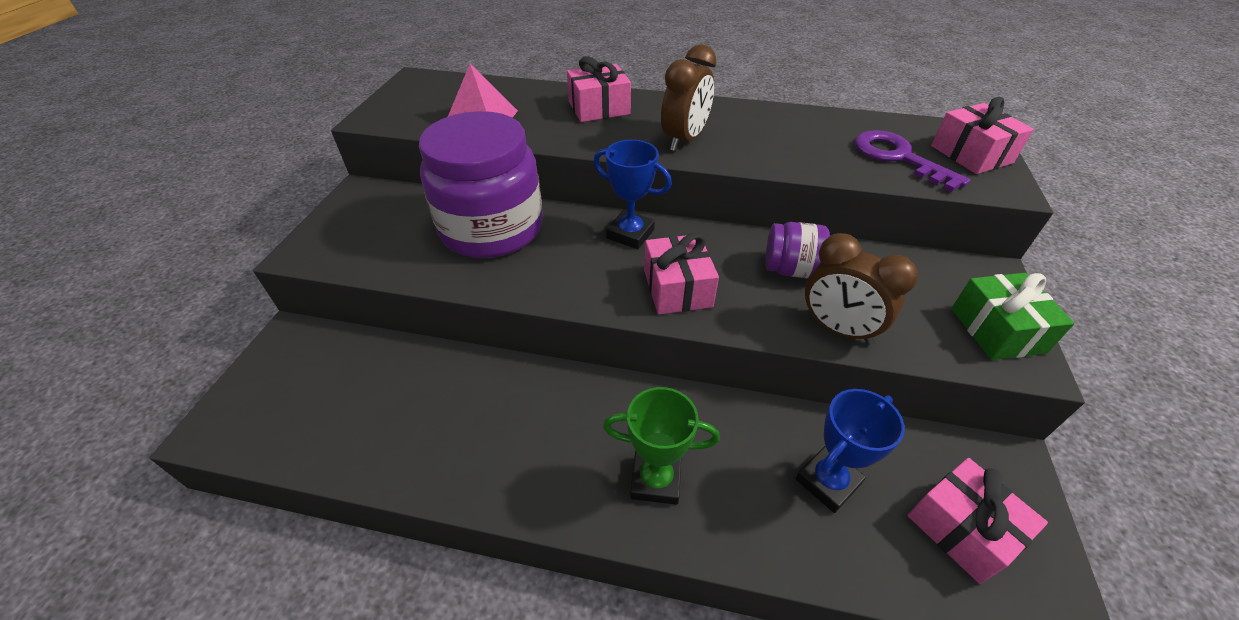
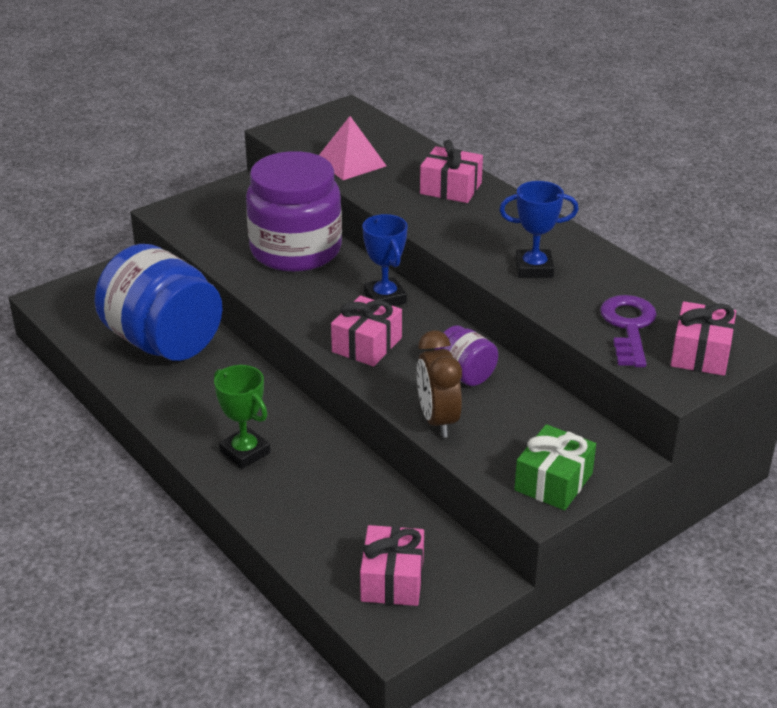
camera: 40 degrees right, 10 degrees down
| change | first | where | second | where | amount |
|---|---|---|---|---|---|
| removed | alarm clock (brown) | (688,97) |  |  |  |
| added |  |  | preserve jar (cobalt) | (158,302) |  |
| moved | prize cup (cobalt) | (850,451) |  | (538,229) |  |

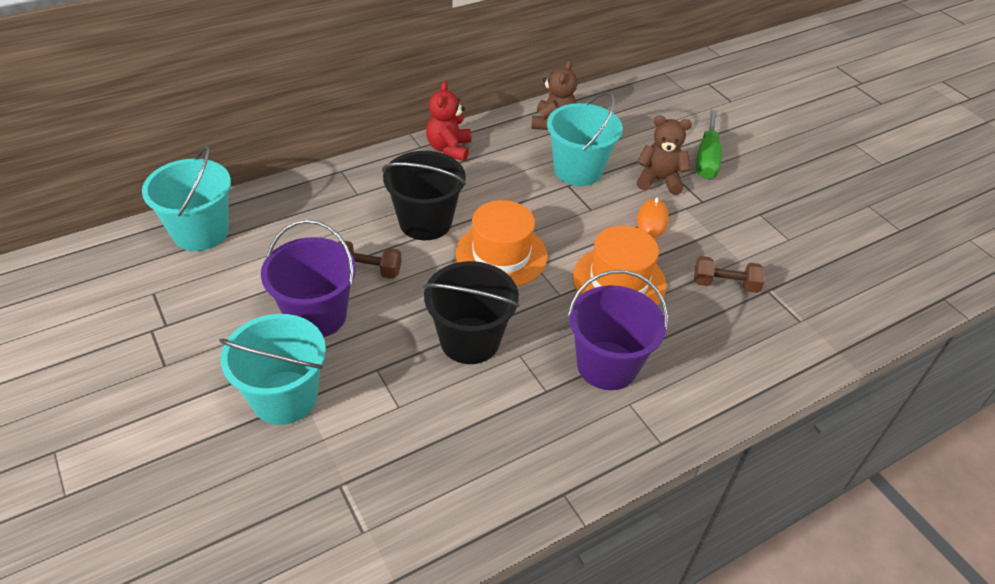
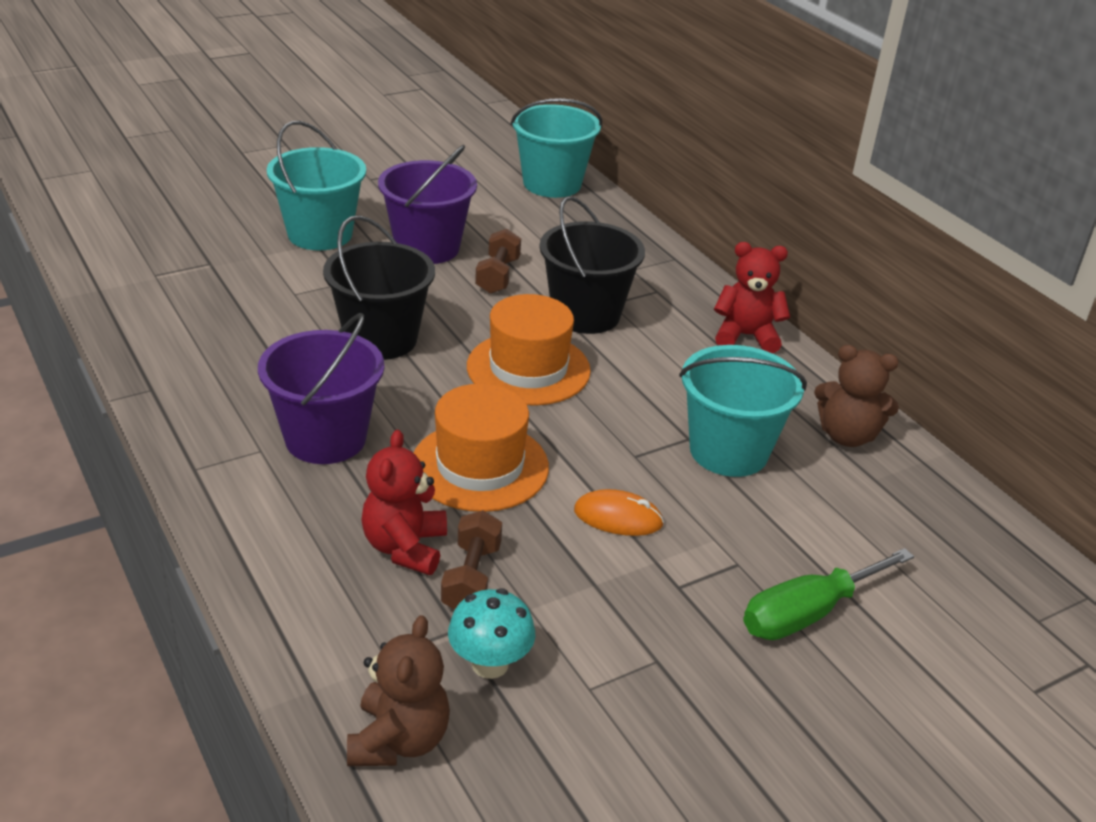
camera: 90 degrees right, 10 degrees down
| change | first | where | second | where | amount |
|---|---|---|---|---|---|
| added |  |  | stuffed bear (scarlet) | (404,502) |  |
| added |  |  | mushroom (turquoise) | (491,633) |  |
| moved | stuffed bear (brown) | (664,155) |  | (398,690) |  |
| turned | screwdriver (emerald) | (709,144) |  | (828,594) | 45 degrees counterclockwise |

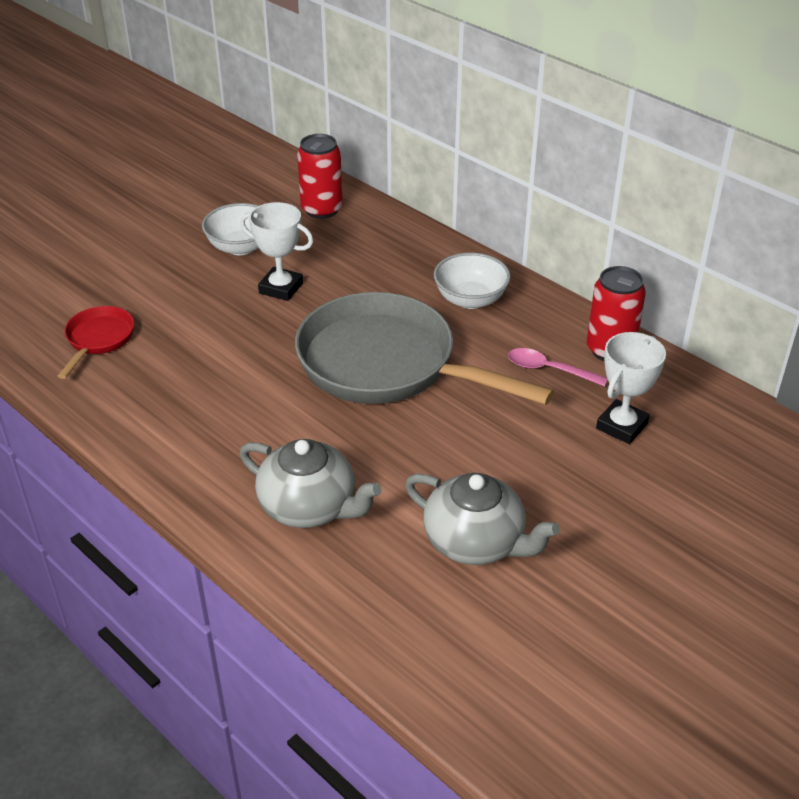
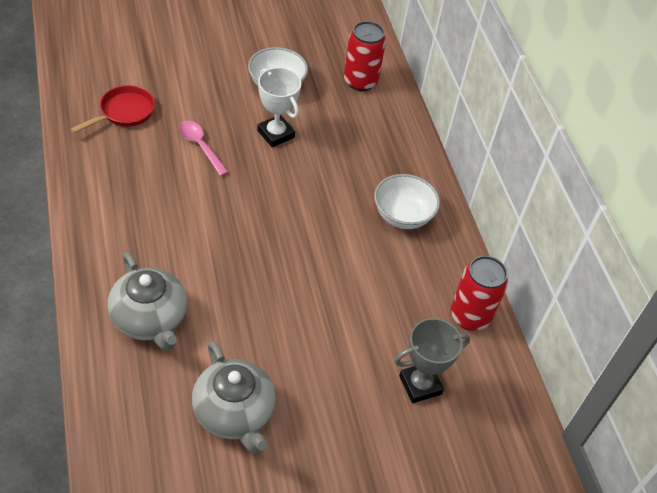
camera: 25 degrees right, 10 degrees up
| change | first | where | second | where | amount |
|---|---|---|---|---|---|
| removed | skillet (gray) | (424,348) |  |  |  |
| moved | spoon (pink) | (558,367) |  | (203,148) |  |
| recoloured | prize cup (snow-white) | (631,388) | prize cup (gray) | (432,360) |  |

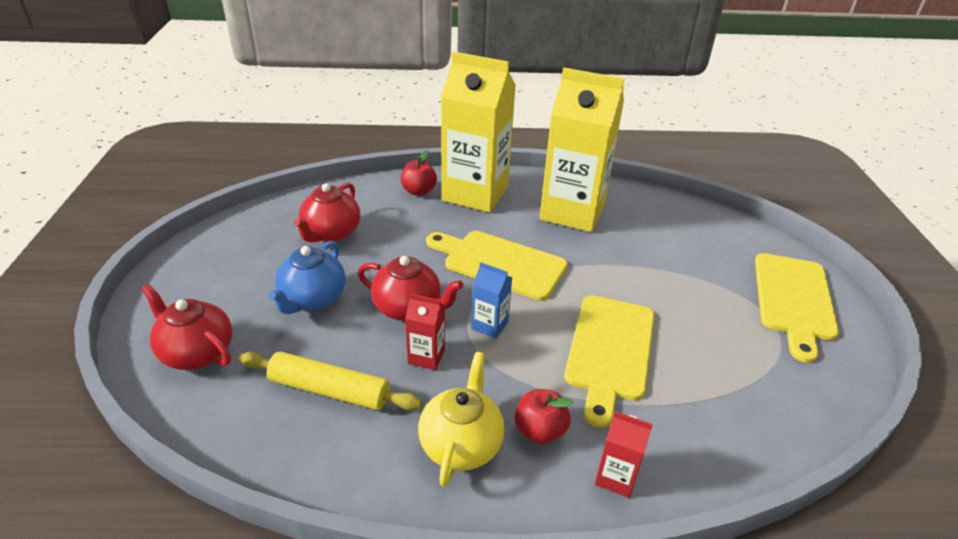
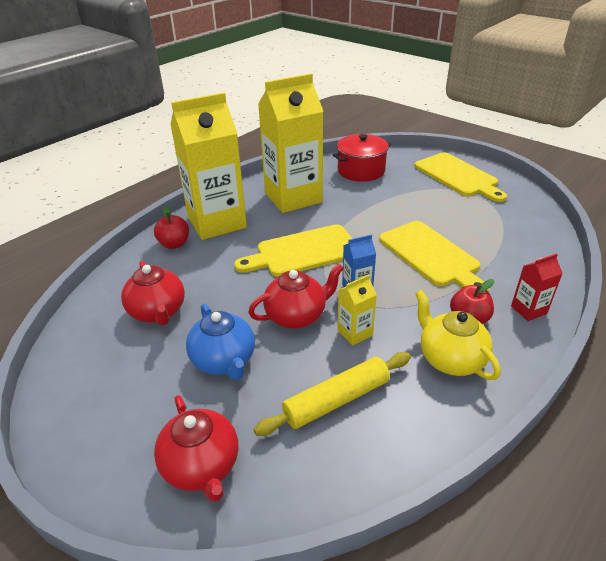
camera: 45 degrees left, 0 degrees up
| change | first | where | second | where | amount |
|---|---|---|---|---|---|
| added |  |  | cooking pot (scarlet) | (362,158) |  |
| recoloured | juice carton (scarlet) | (425,332) | juice carton (golden) | (357,310) |  |
| turned | china teapot (scarlet) | (187,327) |  | (196,448) | 105 degrees counterclockwise |

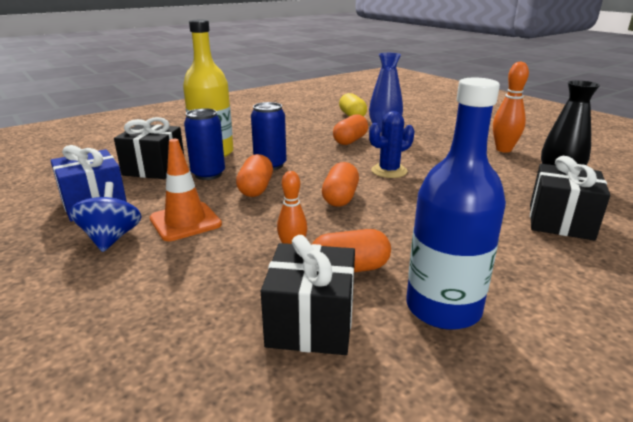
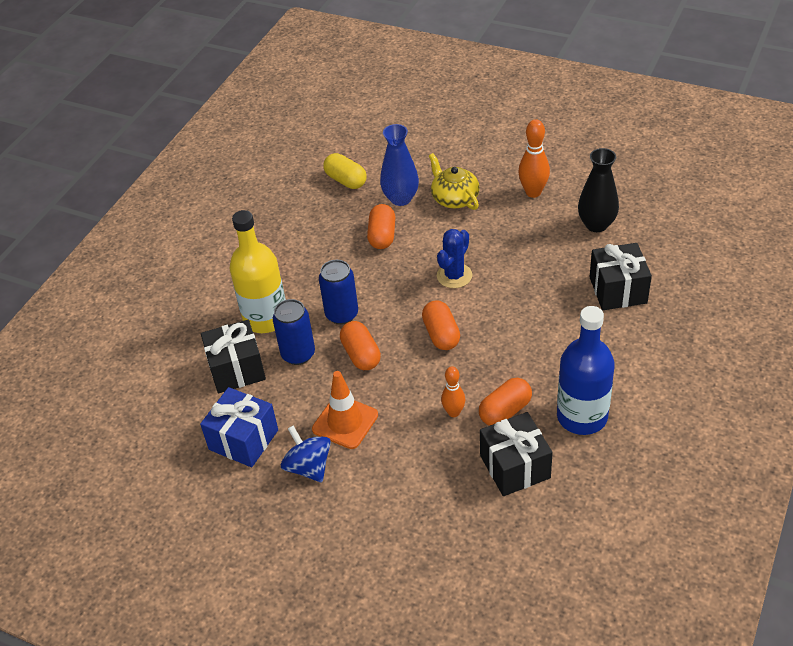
camera: 25 degrees left, 20 degrees up
| change | first | where | second | where | amount |
|---|---|---|---|---|---|
| added |  |  | china teapot (golden) | (454,181) |  |

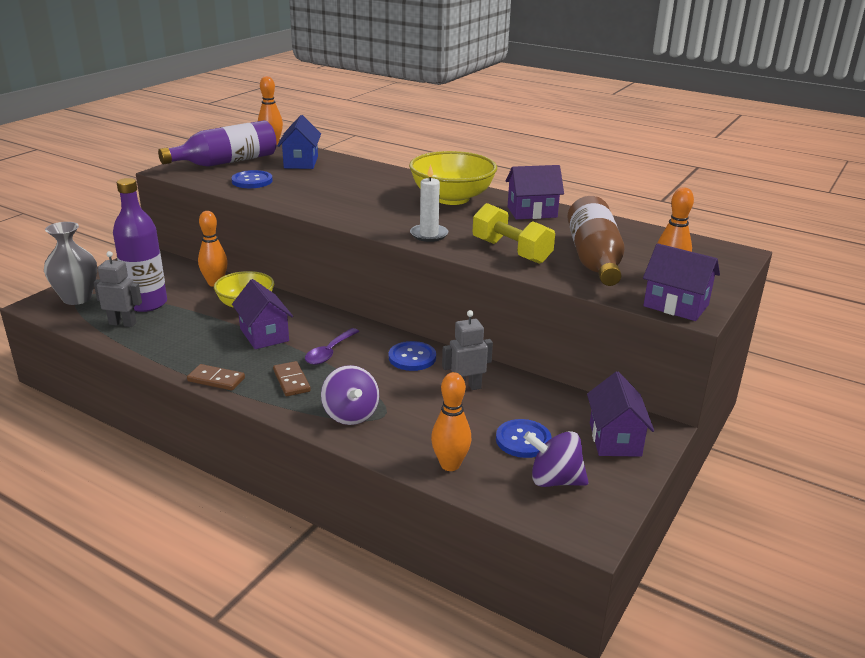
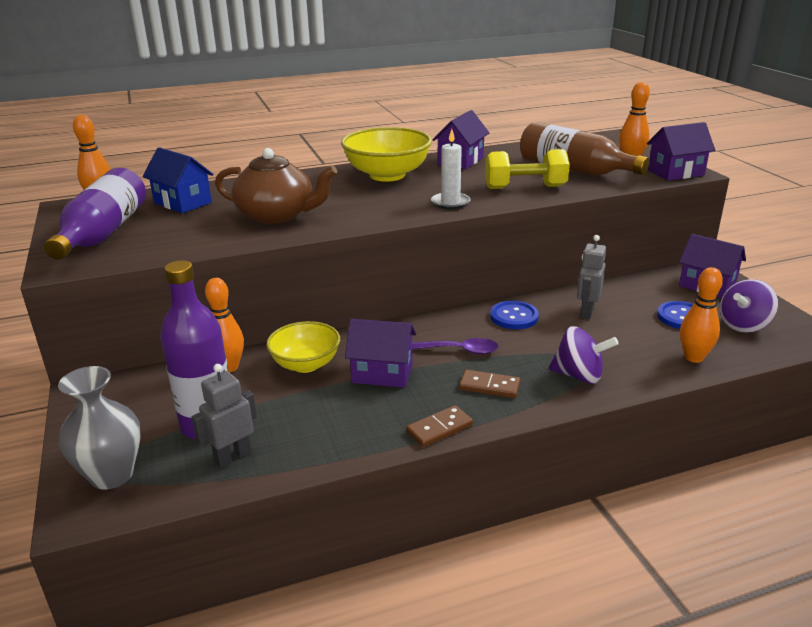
camera: 50 degrees left, 0 degrees up
| change | first | where | second | where | amount |
|---|---|---|---|---|---|
| removed | shirt button (cobalt) | (252,179) |  |  |  |
| added |  |  | china teapot (brown) | (276,186) |  |
| turned | spoon (purple) | (332,346) |  | (455,346) | 60 degrees counterclockwise |

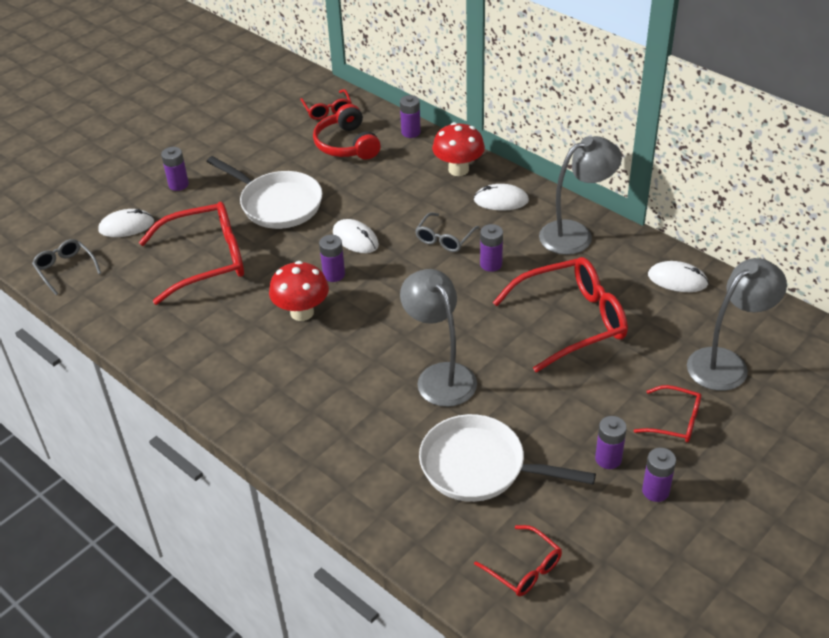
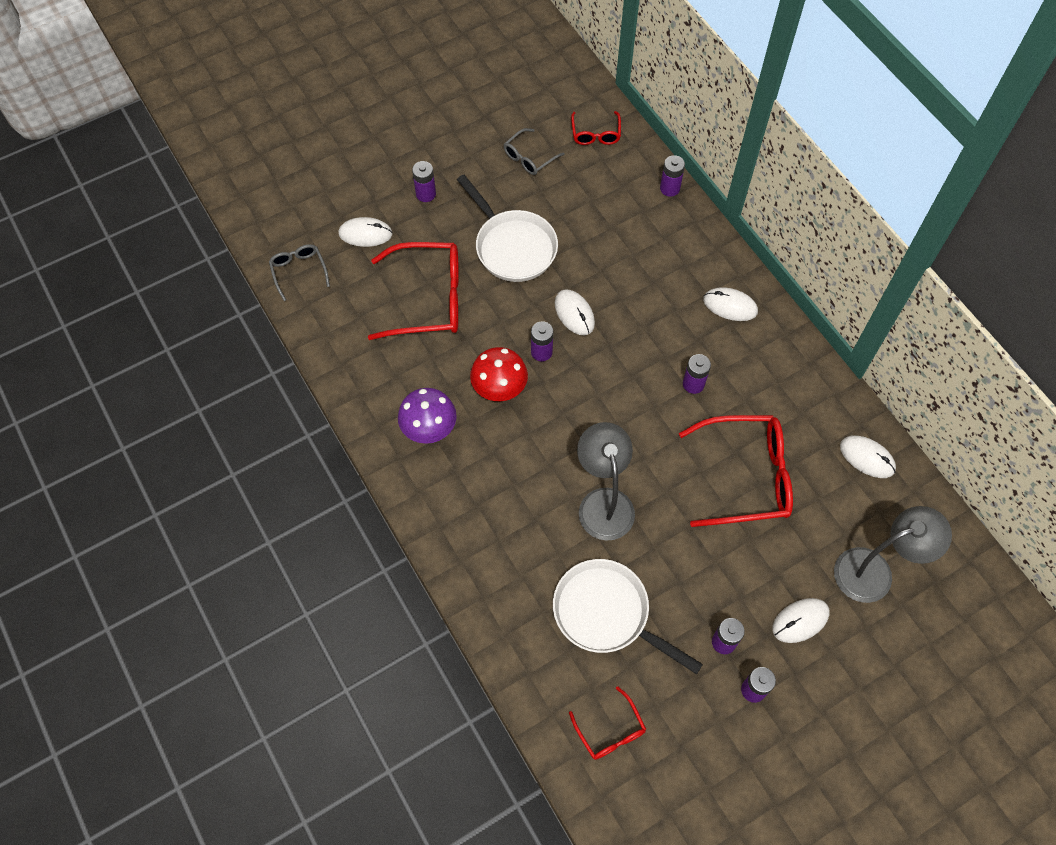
camera: 15 degrees right, 20 degrees up
| change | first | where | second | where | amount |
|---|---|---|---|---|---|
| removed | headphones (scarlet) | (347,132) |  |  |  |
| removed | mushroom (scarlet) | (458,149) |  |  |  |
| removed | lamp (gray) | (580,195) |  |  |  |
| added |  |  | mushroom (purple) | (427,416) |  |
| moved | glasses (gray) | (447,232) |  | (534,151) |  |
| replaced | glasses (scarlet) | (667,413) | mouse (snow-white) | (800,620) |  |

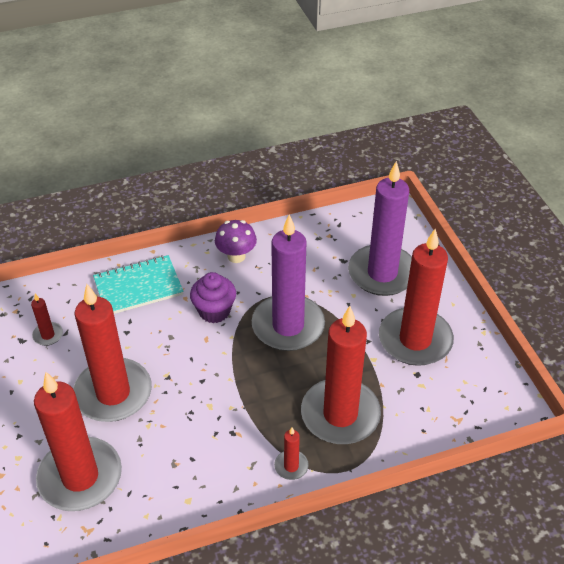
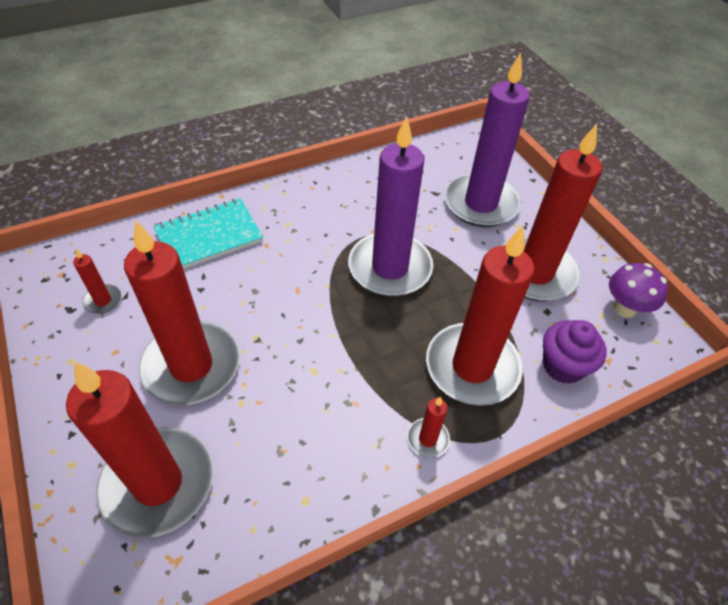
camera: 10 degrees left, 5 degrees up
| change | first | where | second | where | amount |
|---|---|---|---|---|---|
| moved | cupcake (purple) | (213,297) |  | (575,352) |  |
| moved | mushroom (purple) | (236,241) |  | (638,290) |  |

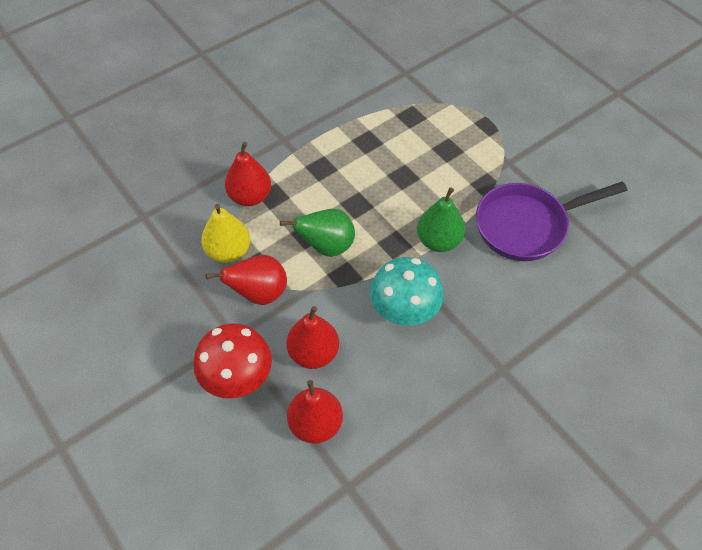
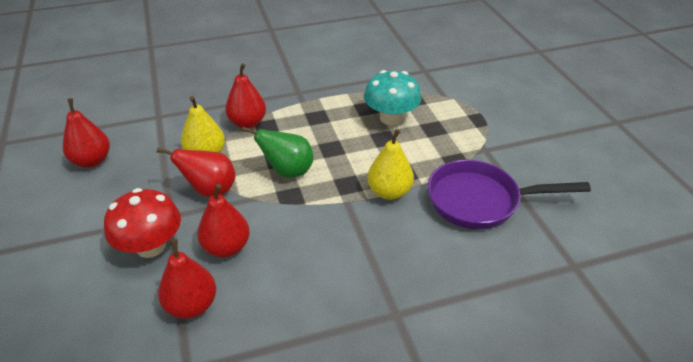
camera: 20 degrees right, 15 degrees down
| change | first | where | second | where | amount |
|---|---|---|---|---|---|
| added |  |  | toy pear (scarlet) | (86,133) |  |
| moved | mushroom (turquoise) | (407,291) |  | (392,97) |  |
| recoloured | toy pear (emerald) | (441,219) | toy pear (golden) | (390,164) |  |

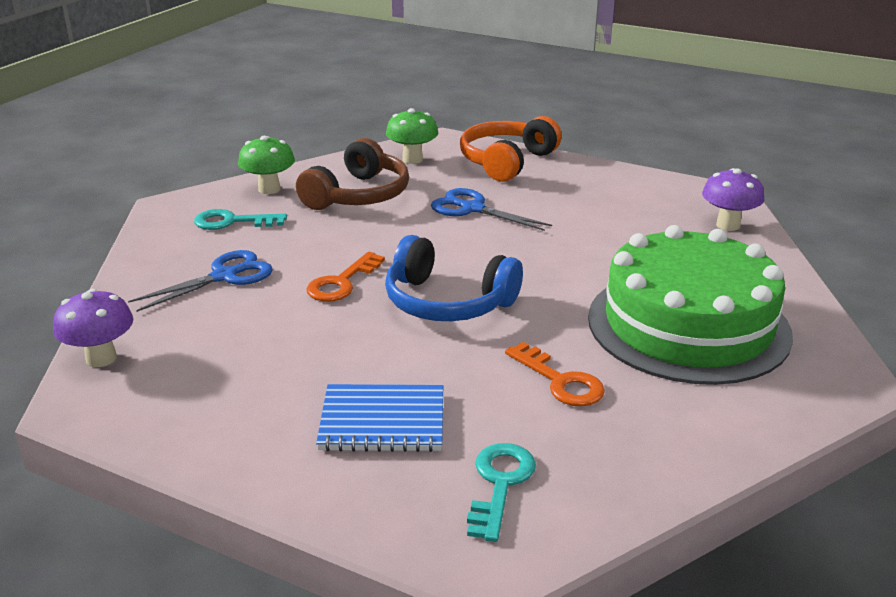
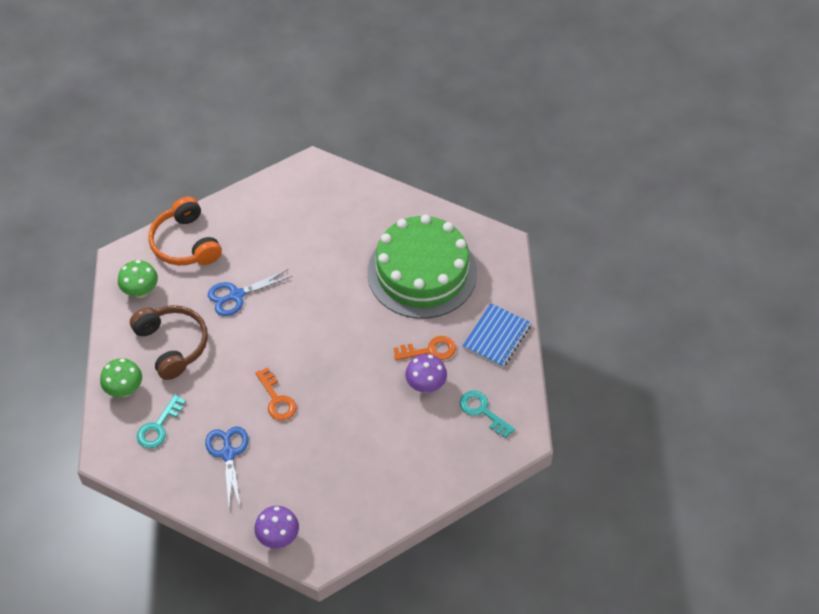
camera: 60 degrees left, 25 degrees up
| change | first | where | second | where | amount |
|---|---|---|---|---|---|
| removed | headphones (cobalt) | (454,278) |  |  |  |
| moved | notepad (cobalt) | (379,418) |  | (496,335) |  |
| moved | mushroom (purple) | (733,199) |  | (426,373) |  |

